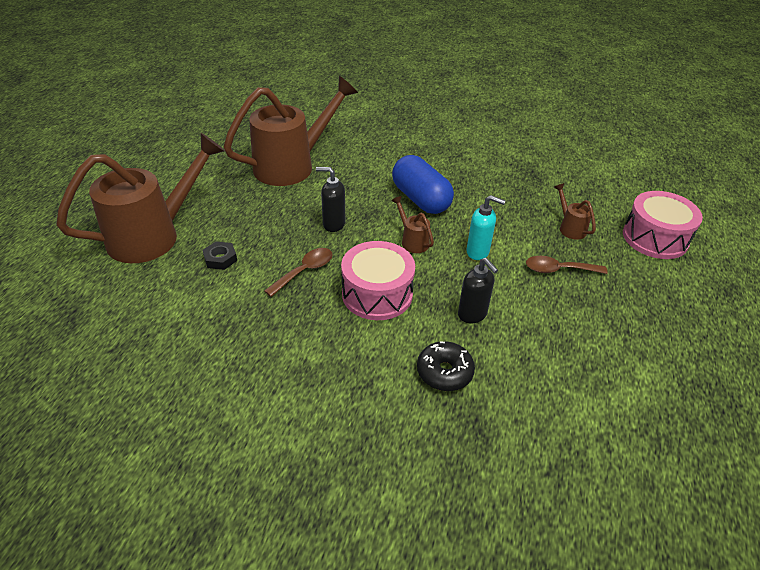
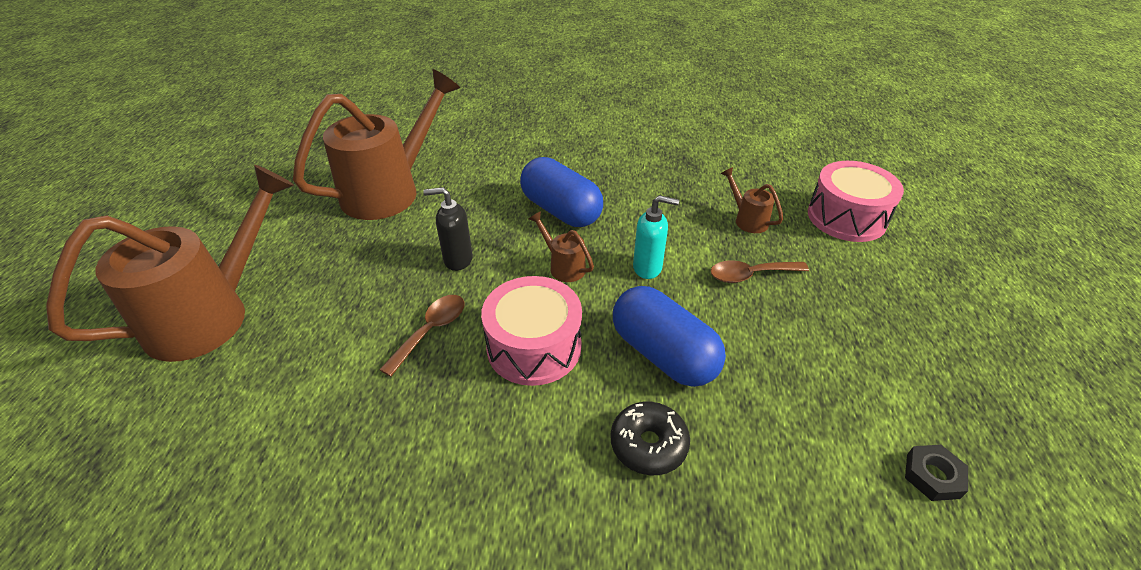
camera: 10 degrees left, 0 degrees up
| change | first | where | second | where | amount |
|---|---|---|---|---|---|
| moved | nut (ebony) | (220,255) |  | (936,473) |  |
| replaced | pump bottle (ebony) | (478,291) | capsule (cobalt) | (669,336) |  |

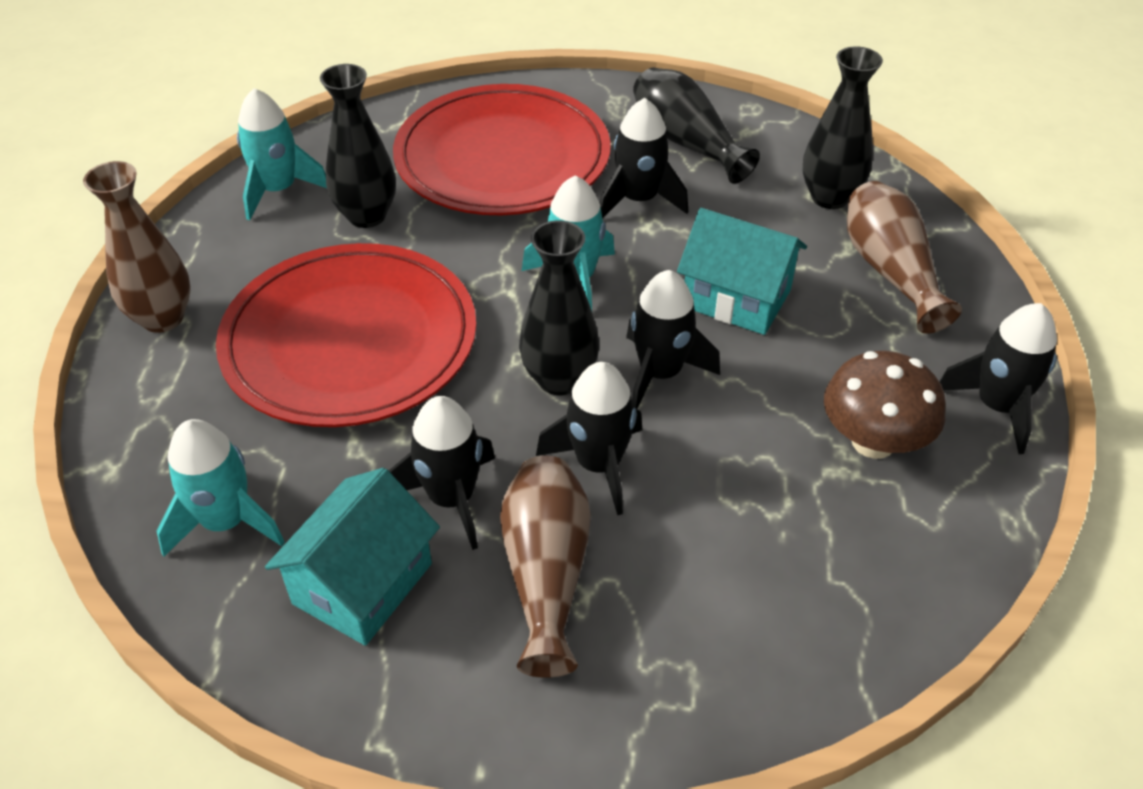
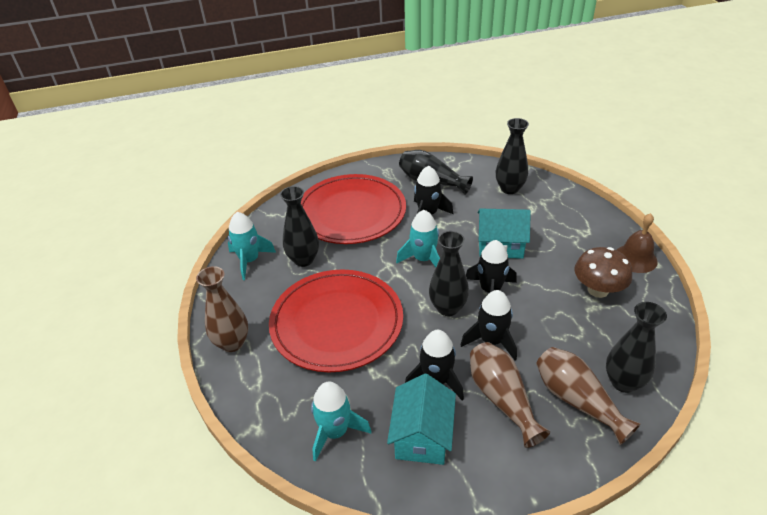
camera: 20 degrees left, 5 degrees down
| change | first | where | second | where | amount |
|---|---|---|---|---|---|
| added |  |  | vase (ebony) | (636,347) |  |
| moved | vase (brown) | (904,257) |  | (588,396) |  |
| replaced | spaceship (ebony) | (998,378) | hand bell (brown) | (637,243) |  |

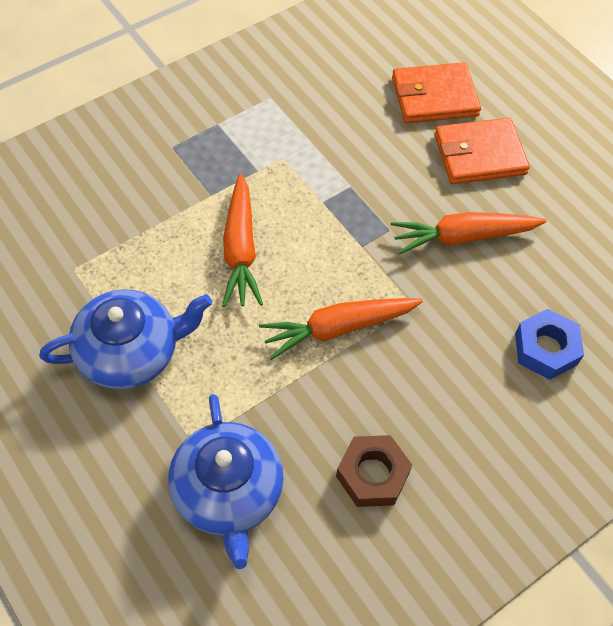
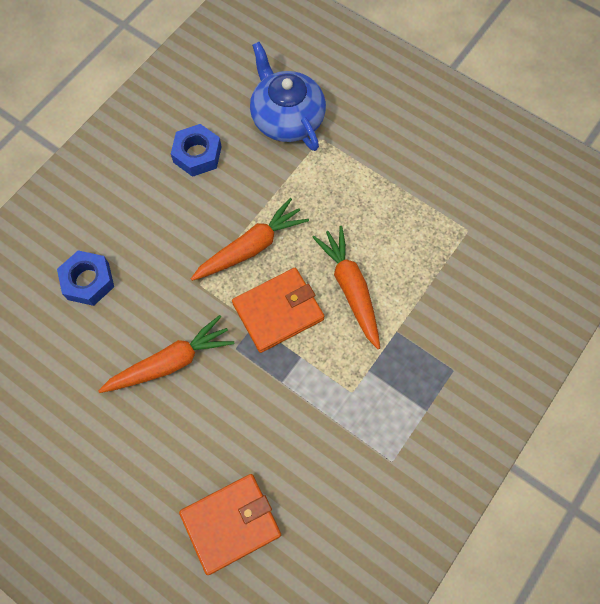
camera: 165 degrees right, 10 degrees up
| change | first | where | second | where | amount |
|---|---|---|---|---|---|
| removed | china teapot (cobalt) | (125,339) |  |  |  |
| moved | wallet (orange-coloured) | (482,150) |  | (278,310) |  |
| recoloured | nut (brown) | (374,471) | nut (cobalt) | (196,150) |  |

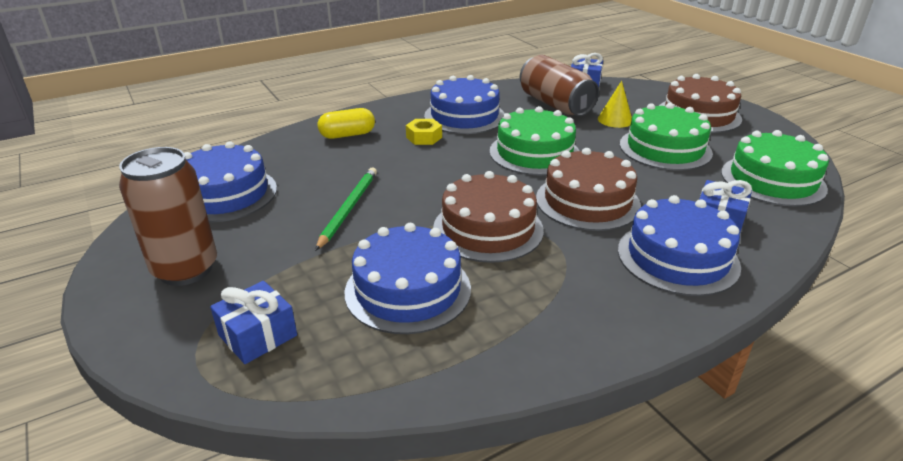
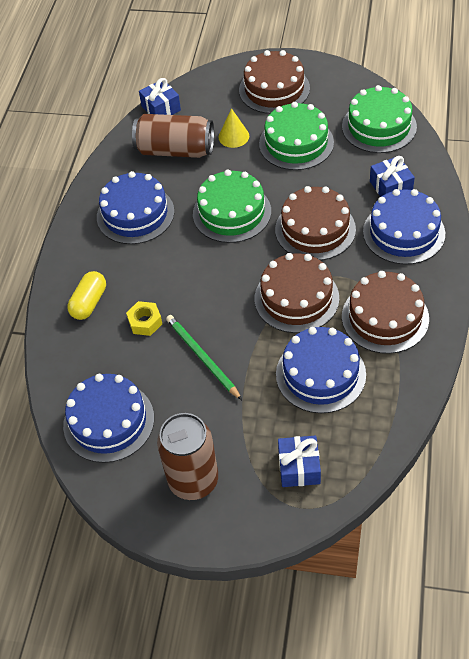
camera: 45 degrees left, 20 degrees up
| change | first | where | second | where | amount |
|---|---|---|---|---|---|
| added |  |  | cake (brown) | (385,312) |  |
| moved | nut (golden) | (424,132) |  | (144,318) |  |

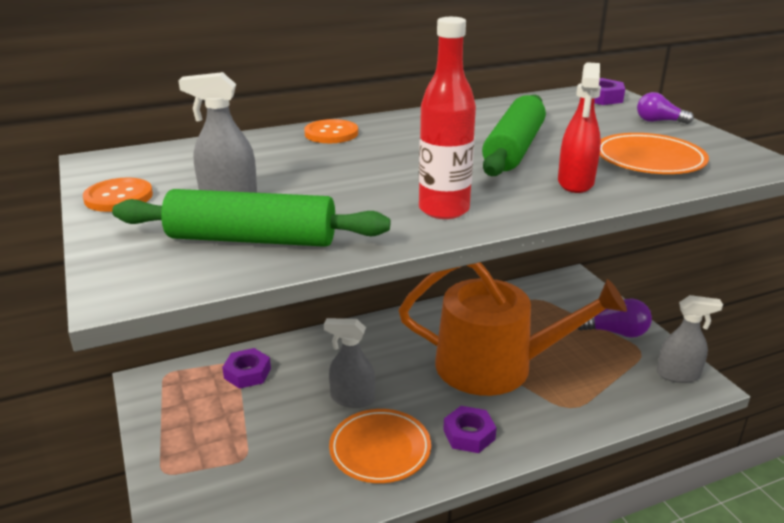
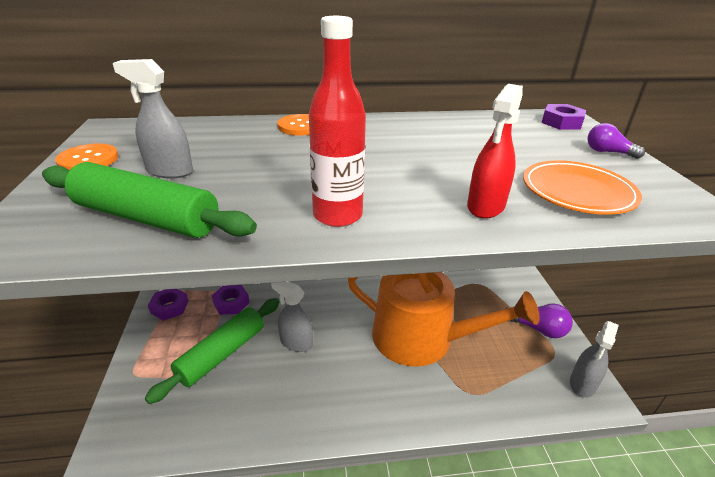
camera: 15 degrees right, 5 degrees up
| change | first | where | second | where | amount |
|---|---|---|---|---|---|
| removed | plate (orange-coloured) | (380,446) |  |  |  |
| moved | nut (purple) | (470,429) |  | (168,305) |  |
| moved | pastry roller (emerald) | (514,135) |  | (212,351) |  |
| turned | sprayer (gray) | (690,339) |  | (594,359) | 105 degrees clockwise |

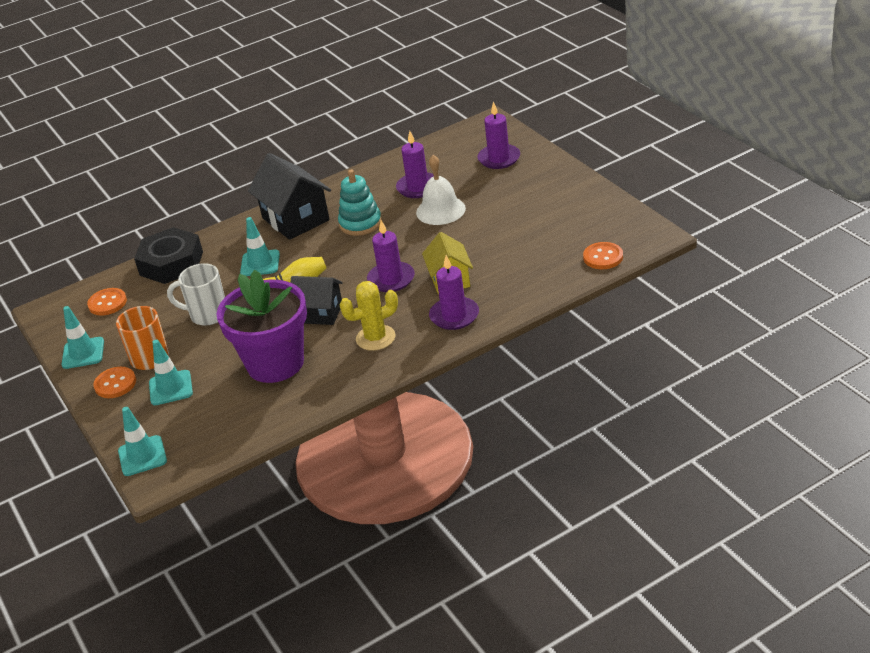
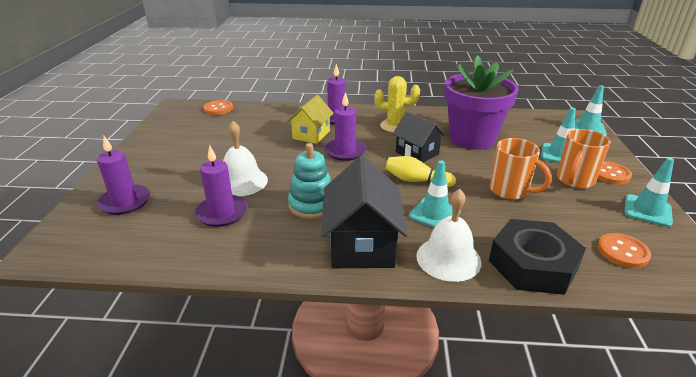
camera: 150 degrees left, 5 degrees down
| change | first | where | second | where | amount |
|---|---|---|---|---|---|
| added |  |  | hand bell (snow-white) | (448,235) |  |
| recoloured | tea mug (snow-white) | (196,294) | tea mug (orange-coloured) | (521,169) |  |

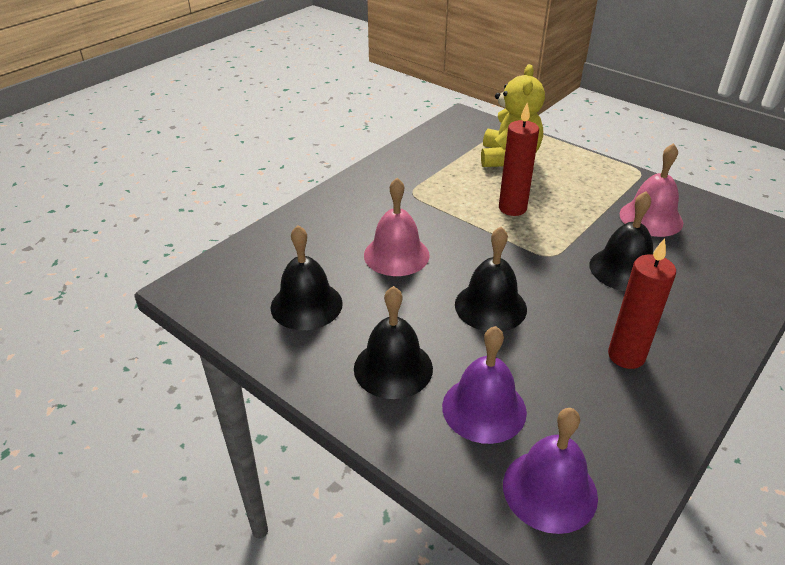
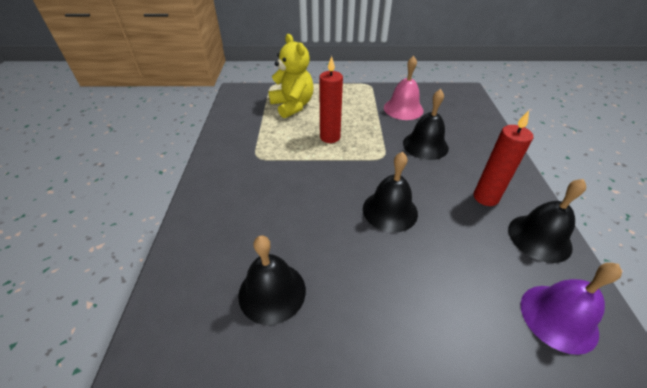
camera: 40 degrees left, 5 degrees up
| change | first | where | second | where | amount |
|---|---|---|---|---|---|
| removed | hand bell (pink) | (397,227) |  |  |  |
| removed | hand bell (purple) | (484,385) |  |  |  |
| moved | hand bell (ebony) | (393,342) |  | (547,221) |  |

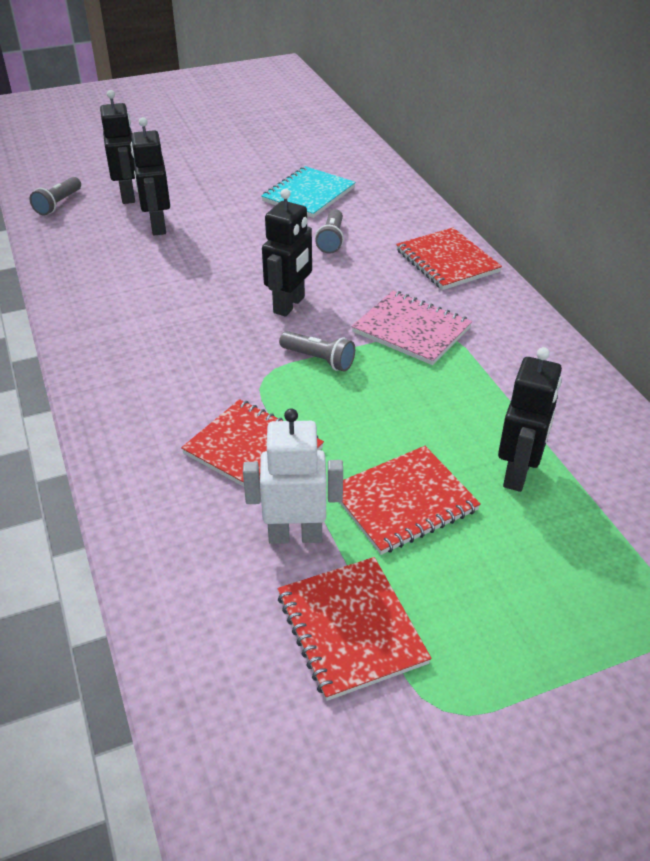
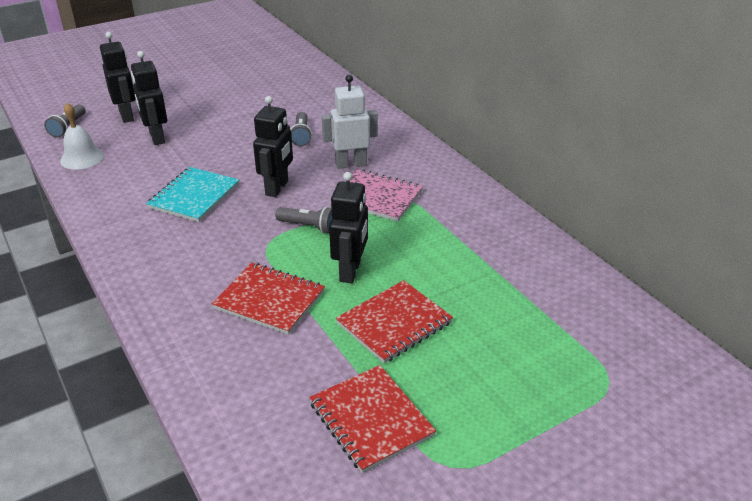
camera: 10 degrees left, 5 degrees down
| change | first | where | second | where | amount |
|---|---|---|---|---|---|
| removed | notepad (scarlet) | (449,258) |  |  |  |
| added |  |  | hand bell (snow-white) | (82,136) |  |
| moved | robot figure (snow-white) | (293,476) |  | (350,122) |  |
| moved | notepad (turquoise) | (308,192) |  | (192,194) |  |
| moved | robot figure (ebony) | (530,419) |  | (348,227) |  |

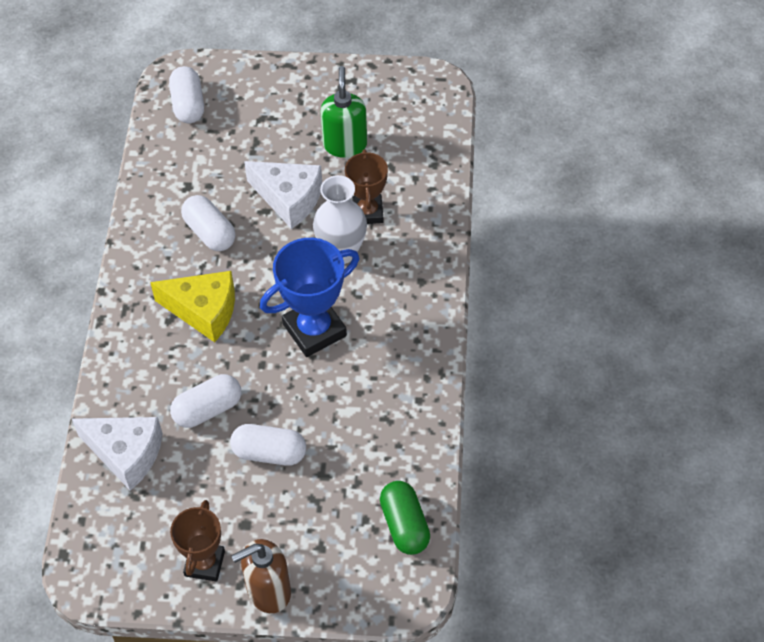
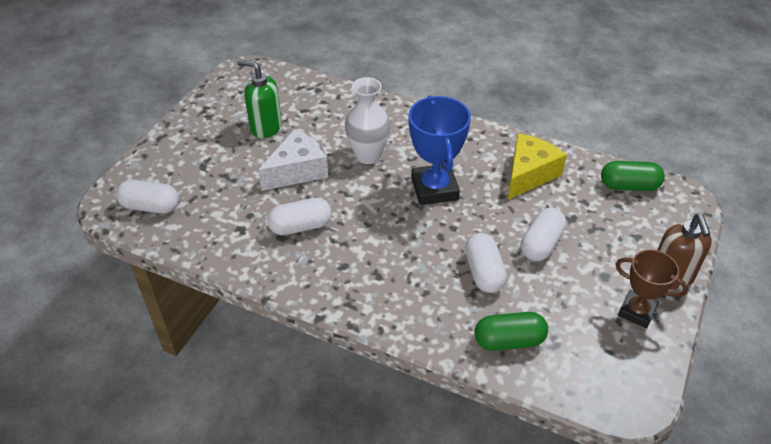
camera: 70 degrees left, 10 degrees down
| change | first | where | second | where | amount |
|---|---|---|---|---|---|
| removed | prize cup (brown) | (366,187) |  |  |  |
| moved | cheese (golden) | (192,306) |  | (537,166) |  |
| replaced | cheese (snow-white) | (117,454) | capsule (emerald) | (511,331) |  |

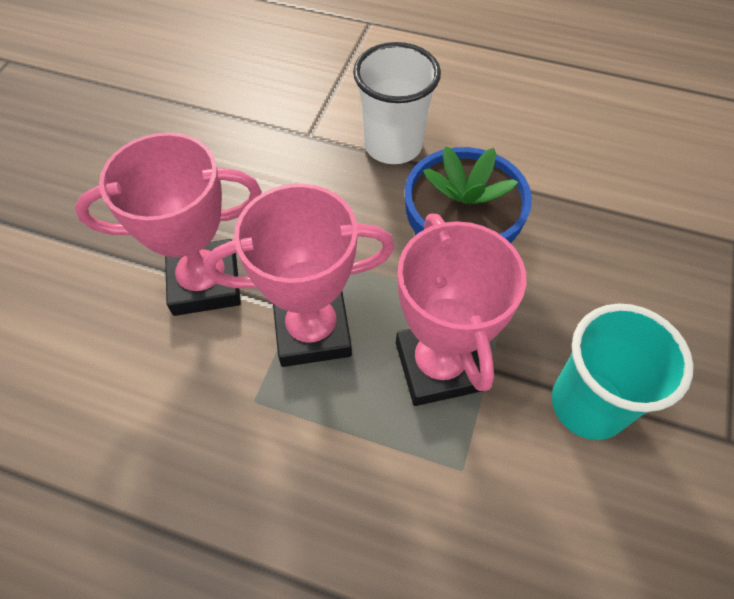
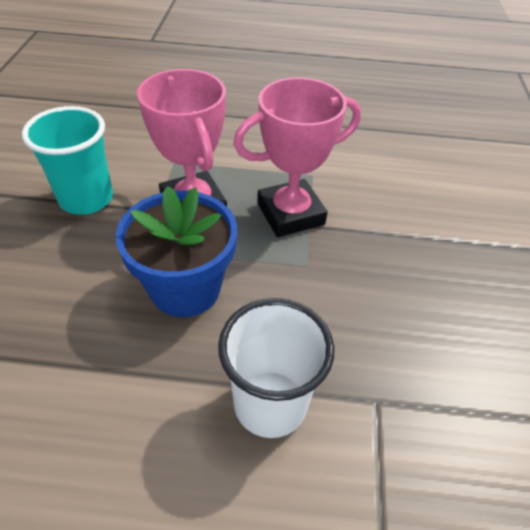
camera: 165 degrees right, 10 degrees down
| change | first | where | second | where | amount |
|---|---|---|---|---|---|
| removed | prize cup (pink) | (168,224) |  |  |  |

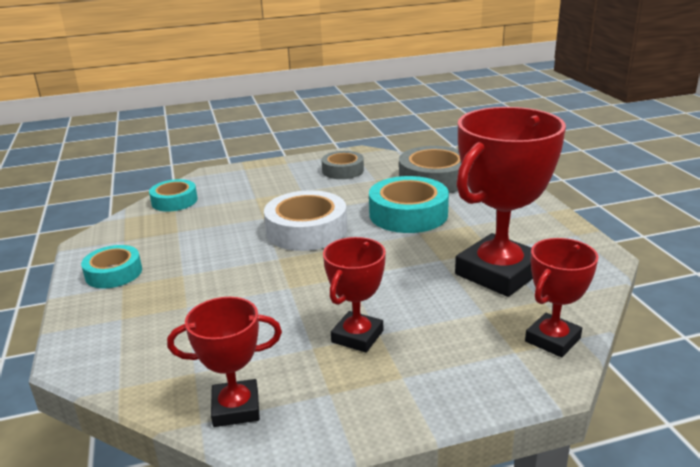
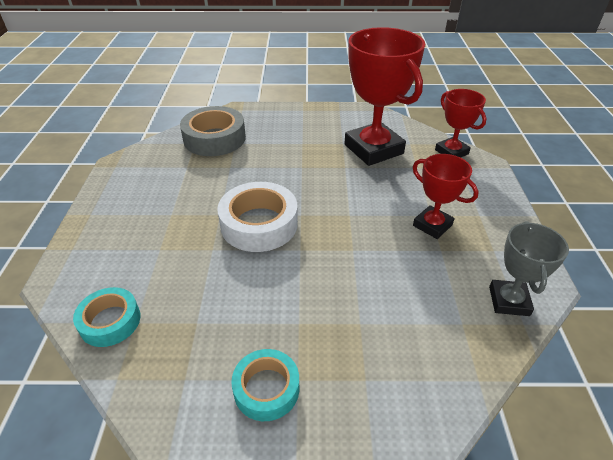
camera: 75 degrees left, 15 degrees up
| change | first | where | second | where | amount |
|---|---|---|---|---|---|
| removed | sticky tape (gray) | (343,165) |  |  |  |
| removed | sticky tape (turquoise) | (409,204) |  |  |  |
| recoloured | prize cup (scarlet) | (224,362) | prize cup (gray) | (529,268) |  |

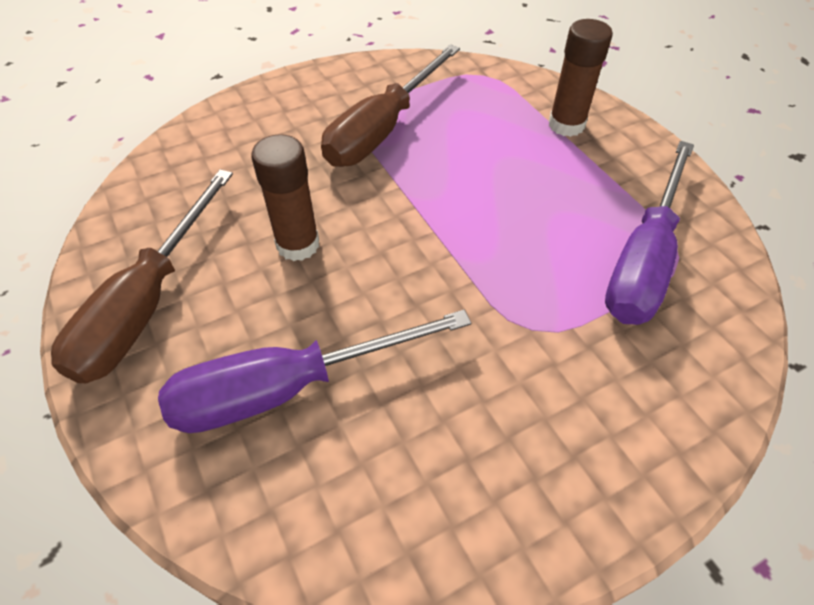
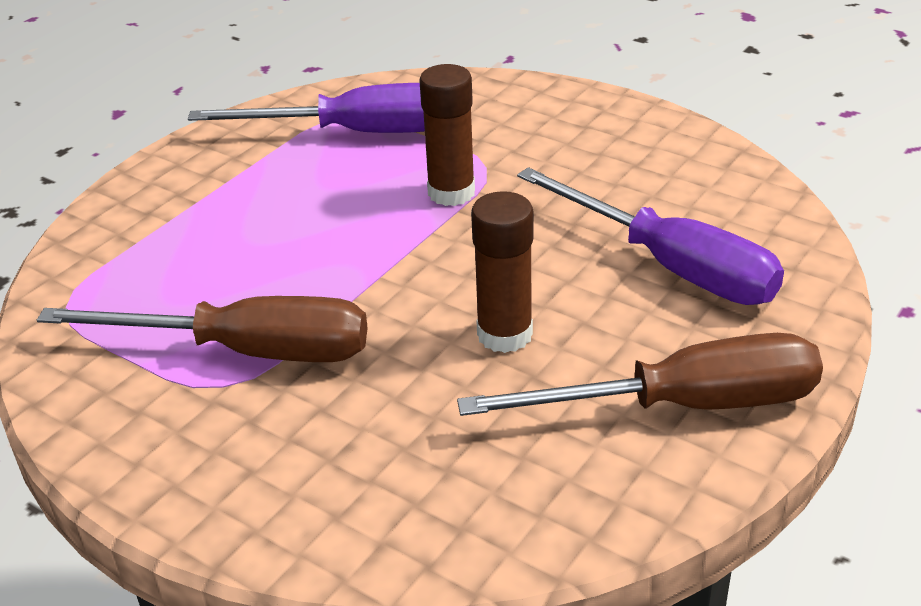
camera: 115 degrees left, 15 degrees down
| change | first | where | second | where | amount |
|---|---|---|---|---|---|
| moved | stick of glue (brown) | (581,78) |  | (447,135) |  |

